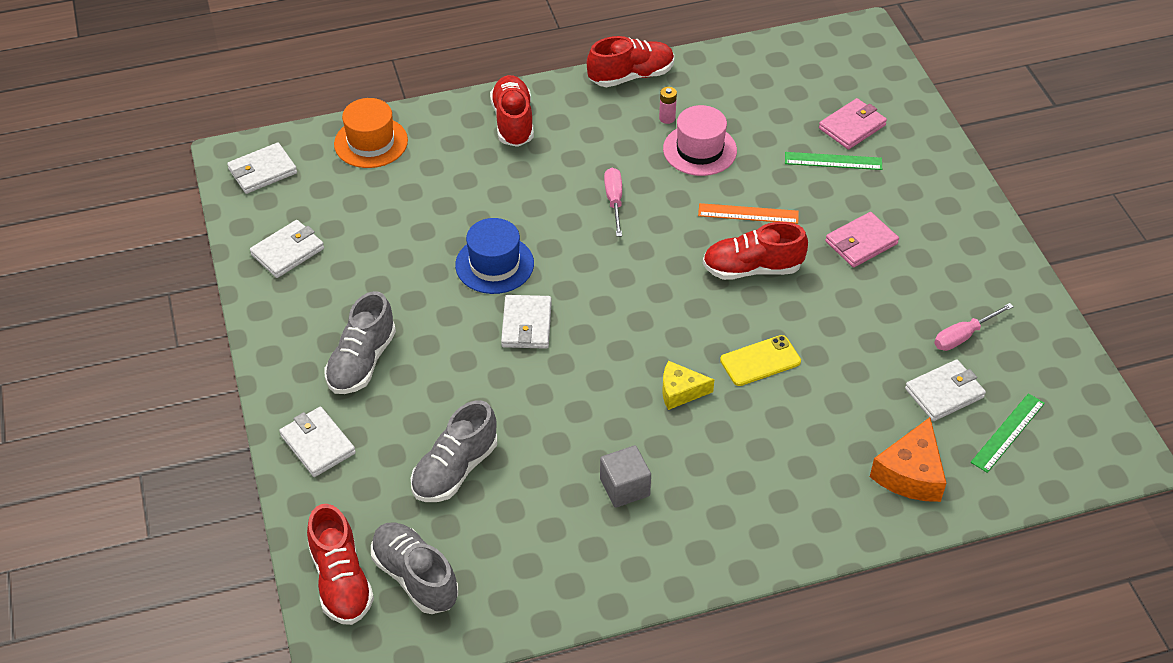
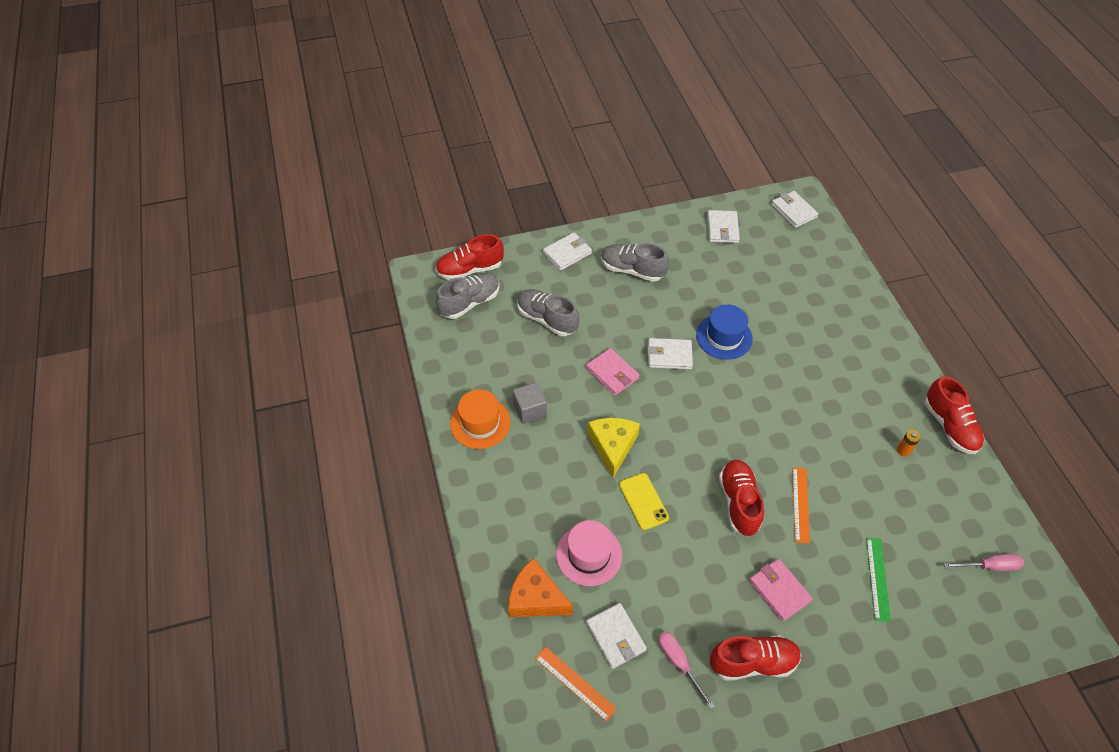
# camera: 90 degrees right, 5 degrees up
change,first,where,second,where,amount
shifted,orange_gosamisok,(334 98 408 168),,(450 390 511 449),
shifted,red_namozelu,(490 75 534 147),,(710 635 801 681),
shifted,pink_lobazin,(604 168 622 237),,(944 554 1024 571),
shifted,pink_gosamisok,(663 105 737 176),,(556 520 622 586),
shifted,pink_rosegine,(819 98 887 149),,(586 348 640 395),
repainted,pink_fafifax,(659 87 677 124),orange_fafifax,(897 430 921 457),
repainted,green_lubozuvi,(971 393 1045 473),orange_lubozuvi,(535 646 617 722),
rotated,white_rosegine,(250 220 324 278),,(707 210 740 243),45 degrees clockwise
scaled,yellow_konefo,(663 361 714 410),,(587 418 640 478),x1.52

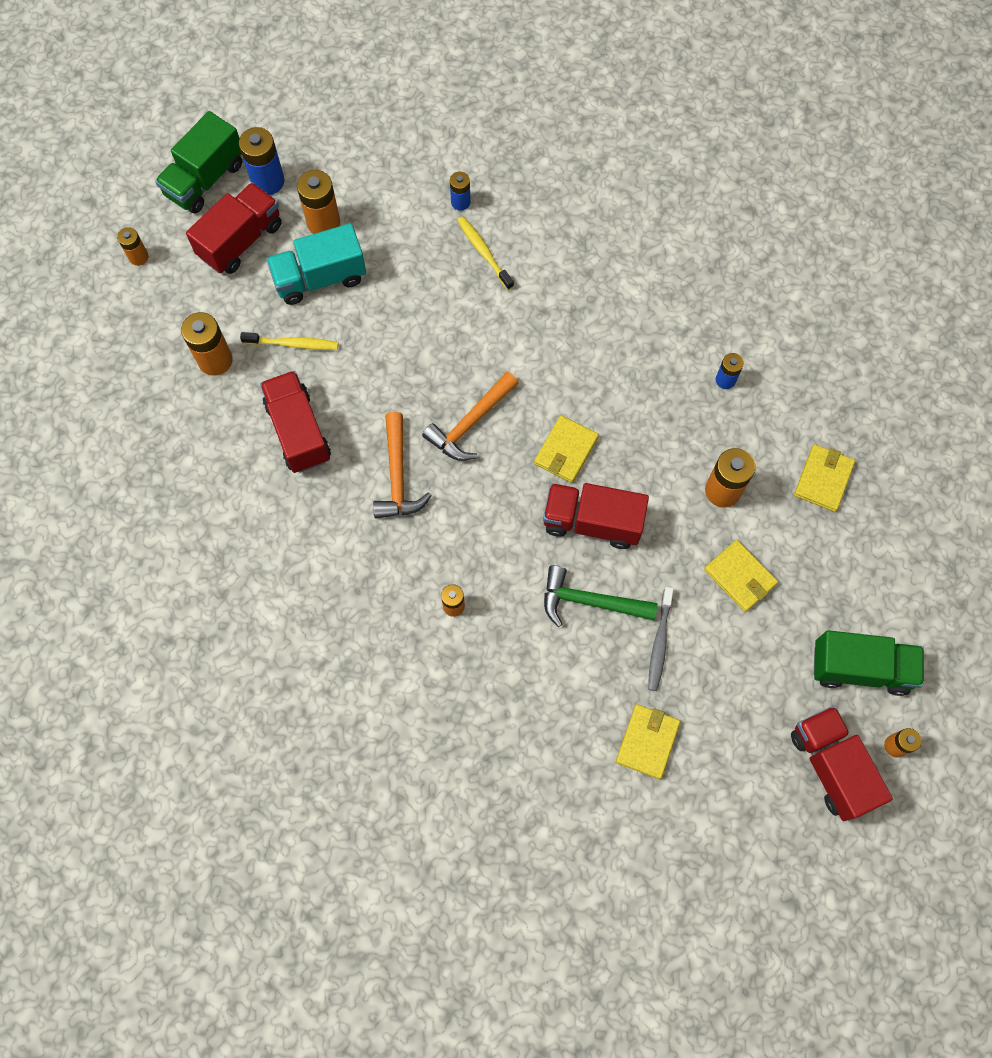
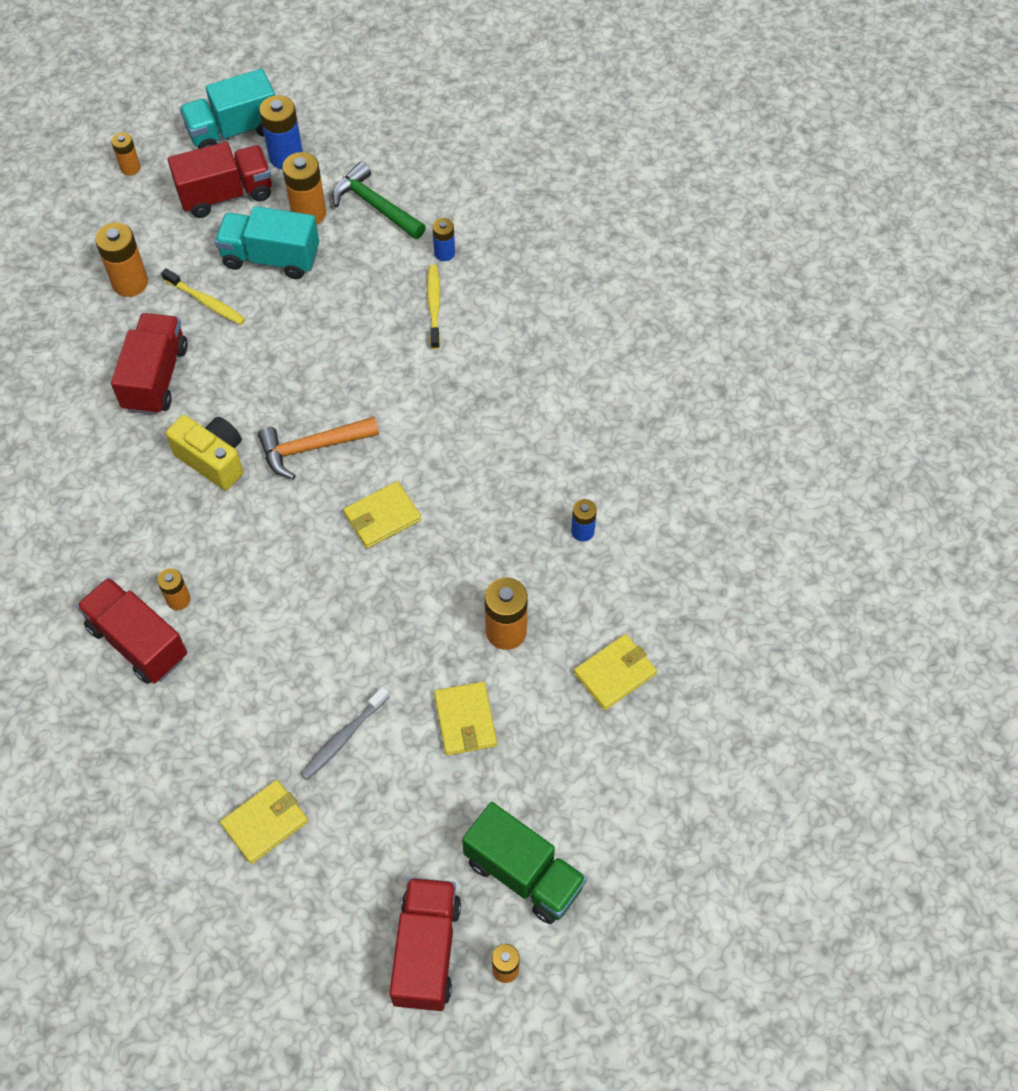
# camera: 30 degrees right, 10 degrees down
change,first,where,second,where,amount
shifted,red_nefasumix,(543 483 649 549),,(76 577 187 684),
shifted,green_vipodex,(544 565 658 627),,(332 162 426 239),
swapped,orange_vipodex,(373 412 432 519),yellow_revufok,(166 415 243 490),
repainted,green_nefasumix,(155 111 242 214),turquoise_nefasumix,(179 69 275 149),

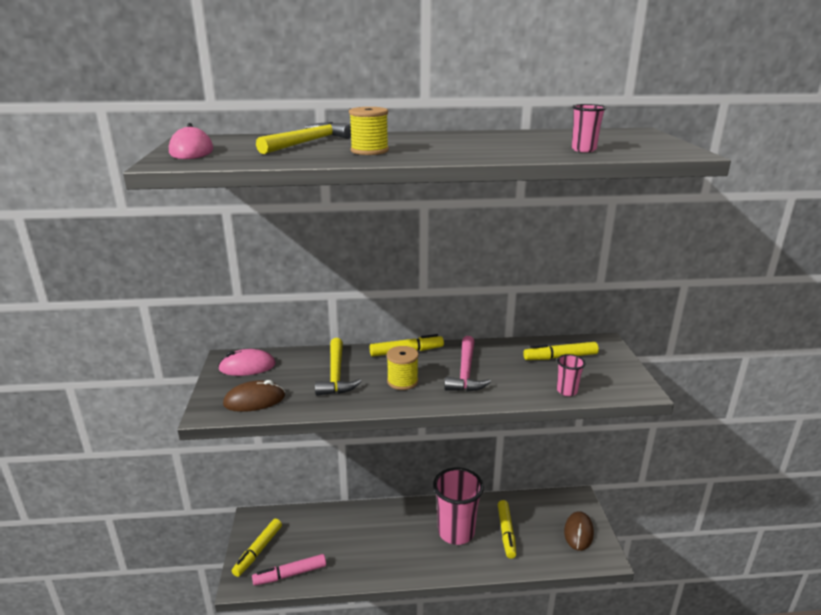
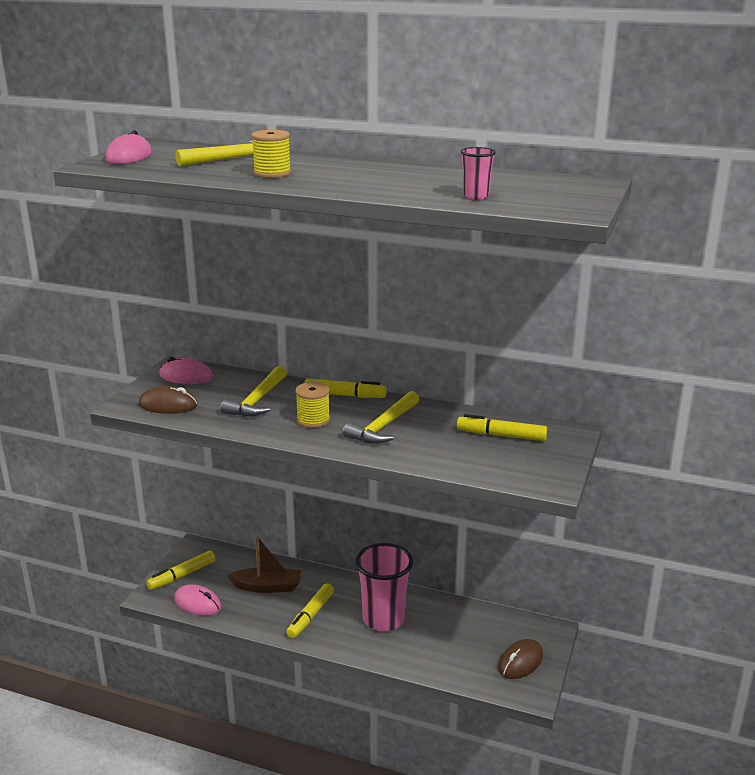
# camera: 25 degrees right, 0 degrees up
change,first,where,second,where,amount
gone,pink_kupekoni,(557 354 585 396),,,
new,,,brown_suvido,(227 535 301 593),
shifted,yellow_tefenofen,(498 500 516 559),,(286 583 334 638),
swapped,pink_tefenofen,(252 554 326 586),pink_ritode,(174 584 221 616),
repainted,pink_vipodex,(445 336 491 392),yellow_vipodex,(343 391 419 444),

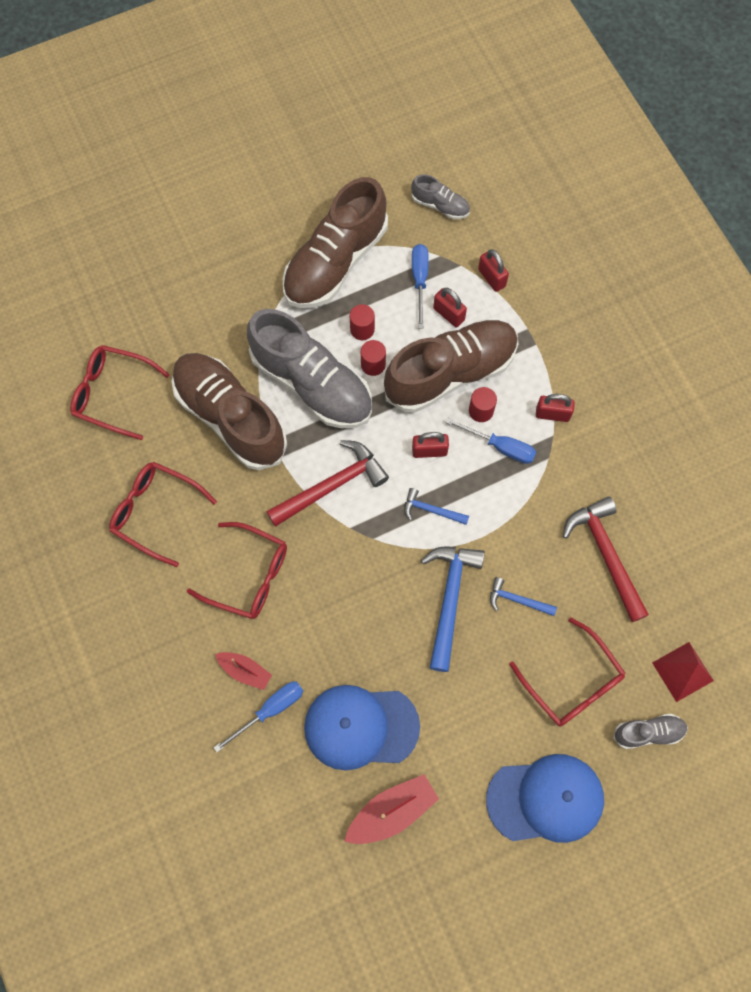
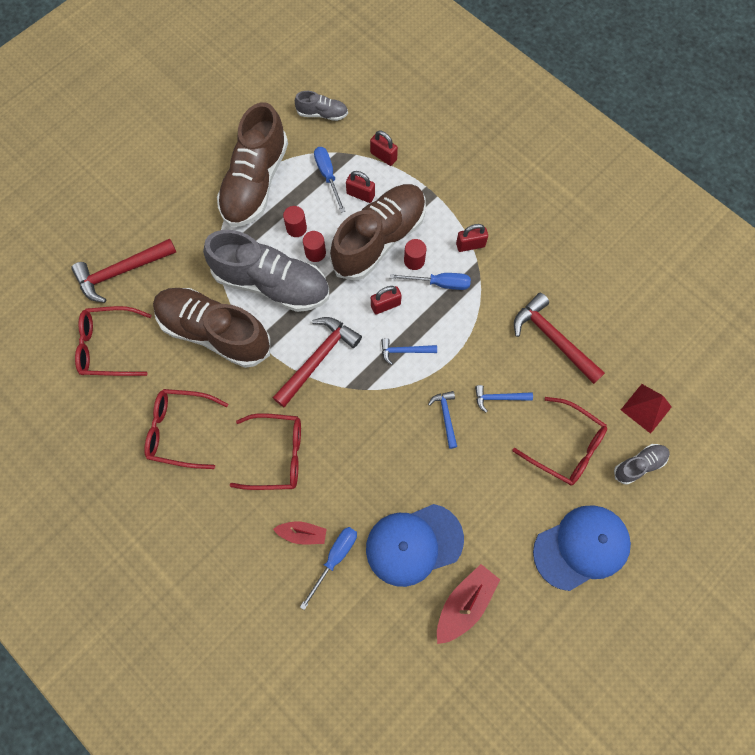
# camera: 20 degrees left, 0 degrees up
change,first,where,second,where,amount
new,,,red_vipodex,(71 239 176 303),
scaled,blue_vipodex,(421 547 485 672),,(428 391 457 449),x0.53

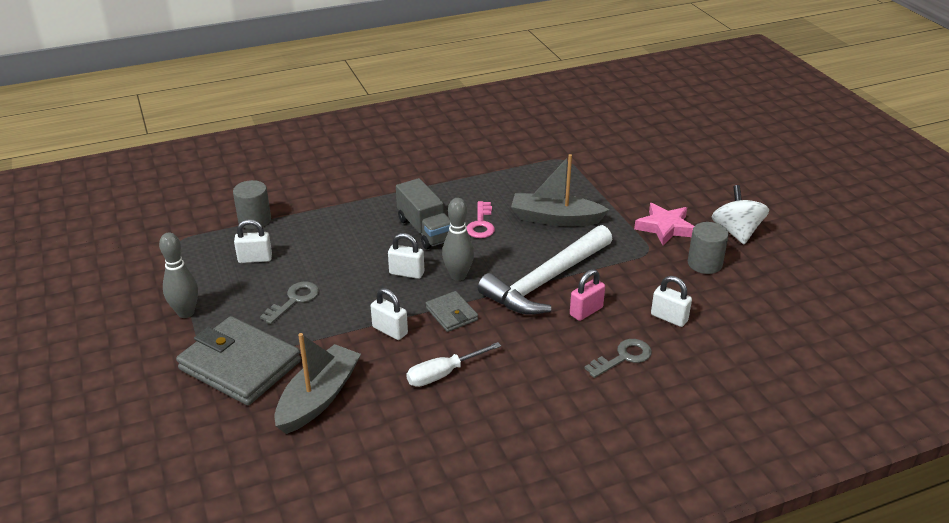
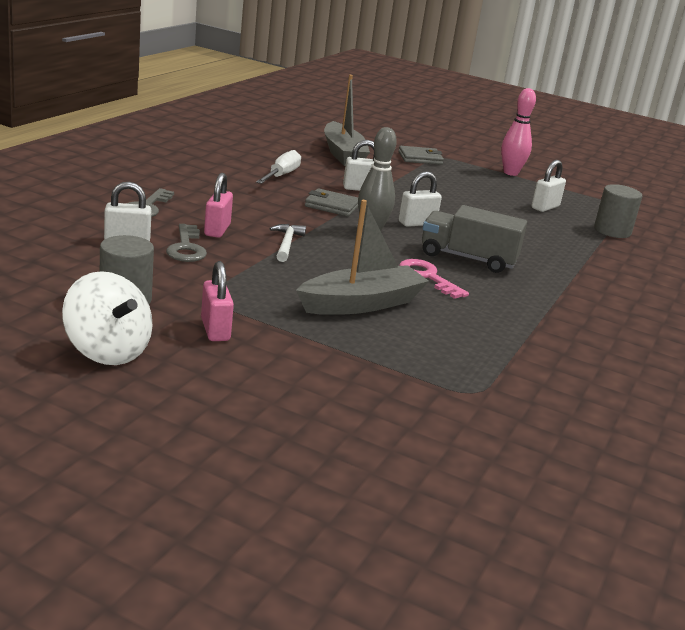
# camera: 135 degrees right, 10 degrees down
change,first,where,second,where,amount
shifted,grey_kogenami,(260 282 319 324),,(166 224 207 262),
swapped,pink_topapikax,(634 203 694 246),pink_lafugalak,(201 261 234 341),
repainted,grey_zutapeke,(159 232 198 318),pink_zutapeke,(501 88 536 176),
scaled,grey_rosegine,(176 316 301 405),,(398 146 444 165),x0.50
scaled,white_vipodex,(478 225 612 315),,(269 224 306 262),x0.40

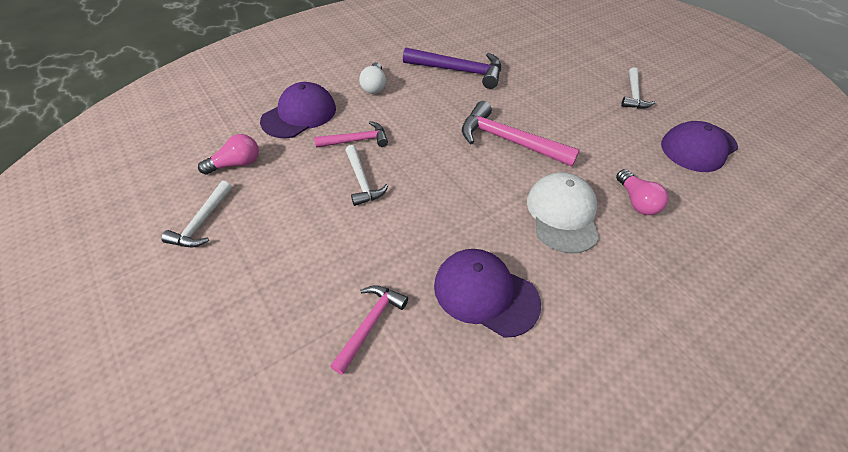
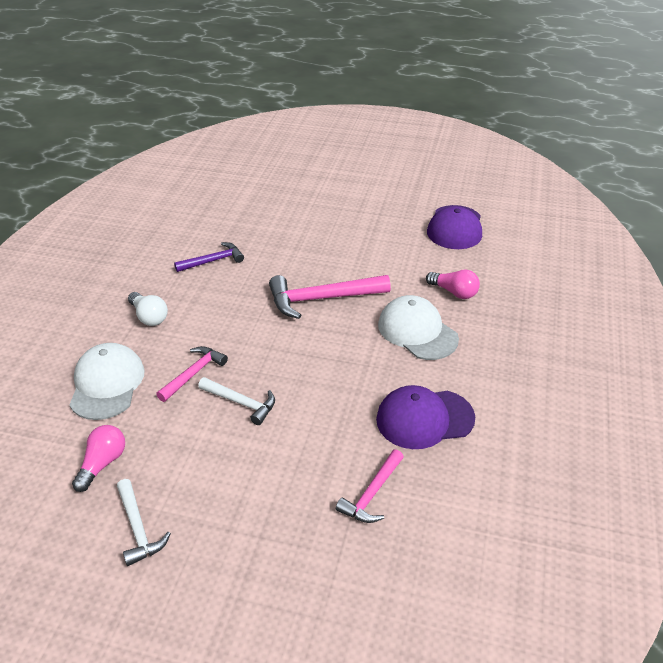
# camera: 40 degrees left, 10 degrees down
change,first,where,second,where,amount
gone,white_vipodex,(621 67 655 109),,,
repainted,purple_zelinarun,(260 82 336 138),white_zelinarun,(69 343 145 420),
rotated,pink_vipodex,(330 285 408 375),,(336 449 404 523),135 degrees counterclockwise
scaled,purple_vipodex,(403 47 501 89),,(174 242 244 272),x0.60

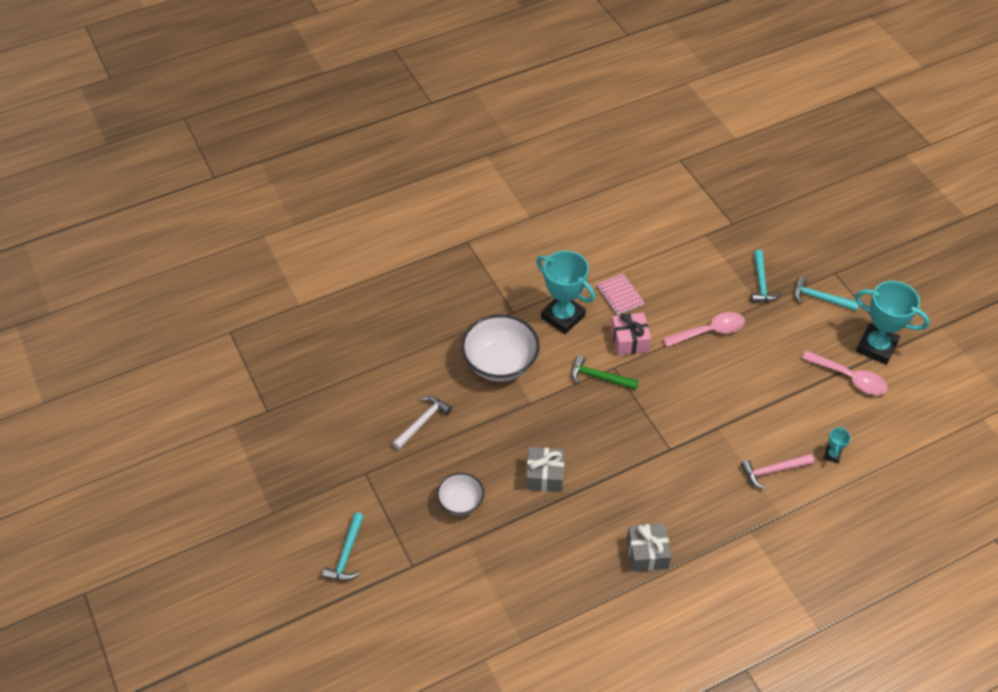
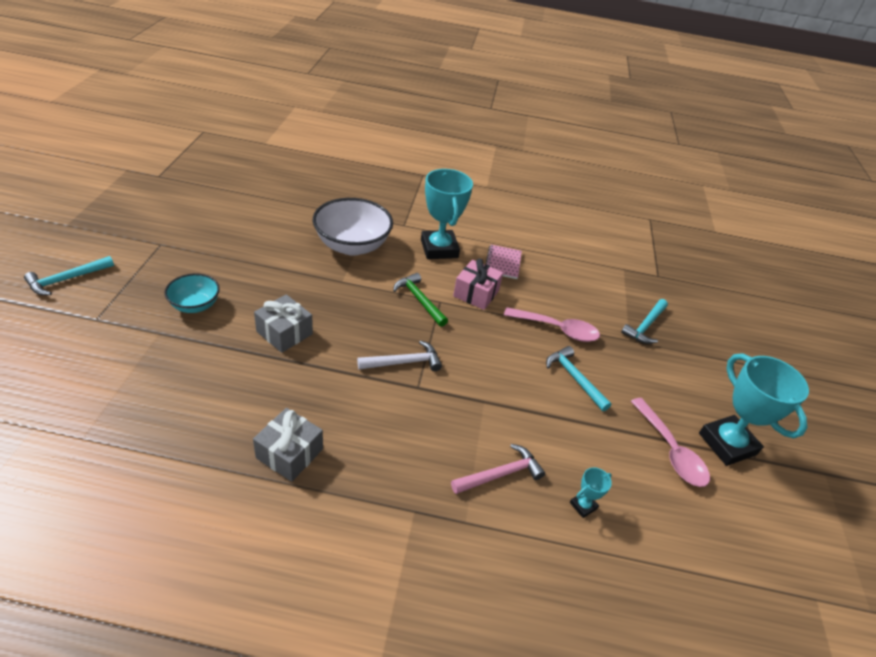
# camera: 30 degrees right, 10 degrees down
change,first,where,second,where,amount
shifted,white_vipodex,(392 396 452 450),,(357 340 442 371),
shifted,turquoise_vipodex,(794 277 859 311),,(546 346 612 411),
repainted,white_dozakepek,(437 473 484 516),turquoise_dozakepek,(165 273 220 313),
rotated,pink_vipodex,(741 454 814 489),,(451 444 545 494),135 degrees clockwise

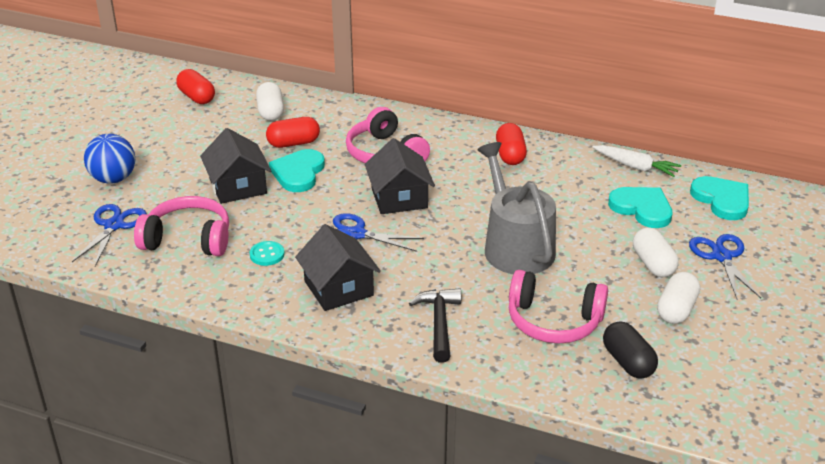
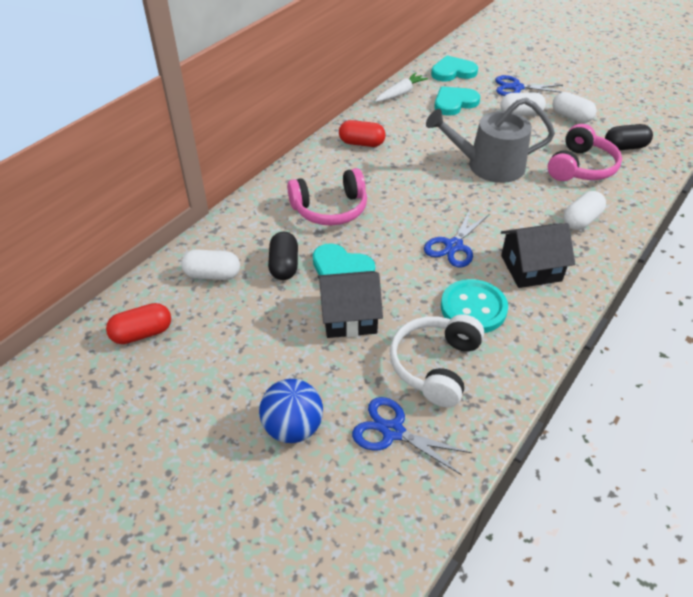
# camera: 75 degrees left, 10 degrees up
change,first,where,second,where,amount
gone,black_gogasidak,(365 138 435 214),,,
swapped,black_vipodex,(409 288 461 363),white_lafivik,(563 191 606 230),
repainted,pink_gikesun,(134 196 229 256),white_gikesun,(390 314 484 408),
repainted,red_lafivik,(266 117 320 148),black_lafivik,(268 232 298 280),
scaled,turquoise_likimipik,(250 241 285 266),,(441 279 508 333),x1.95

